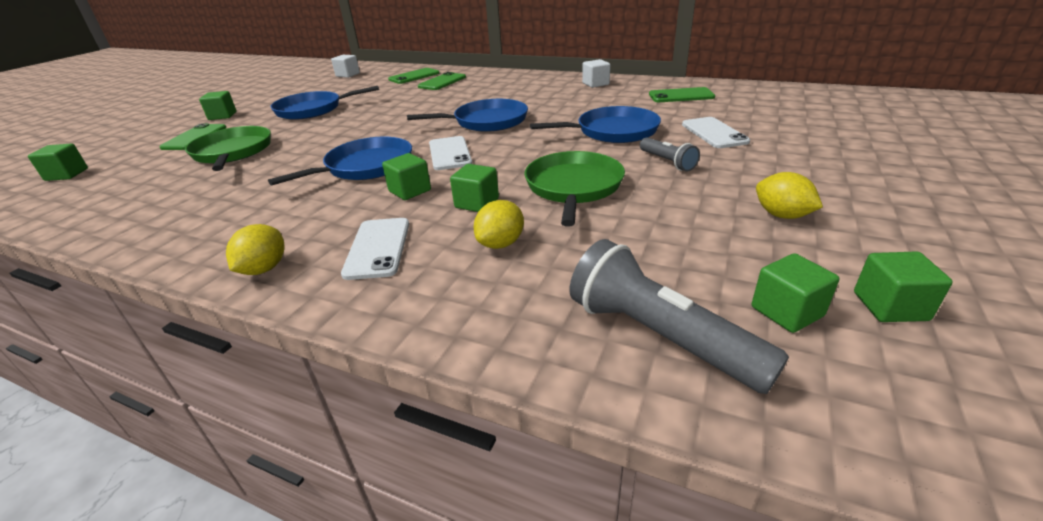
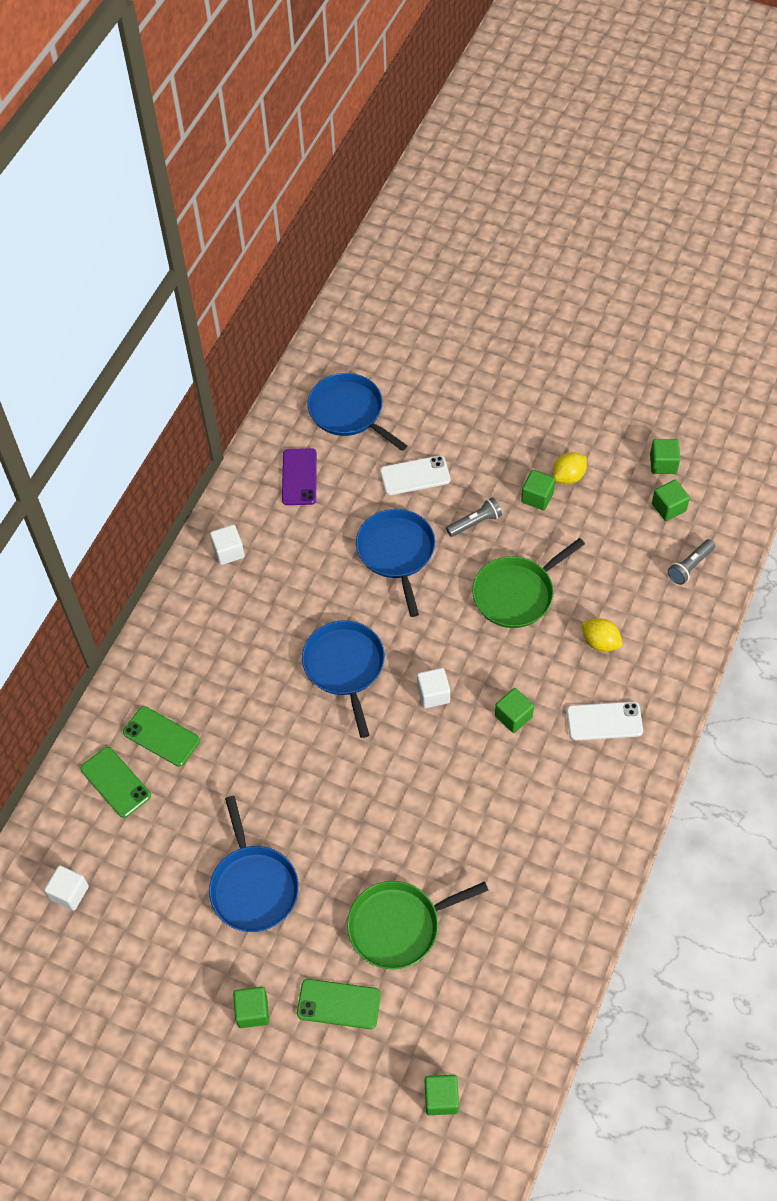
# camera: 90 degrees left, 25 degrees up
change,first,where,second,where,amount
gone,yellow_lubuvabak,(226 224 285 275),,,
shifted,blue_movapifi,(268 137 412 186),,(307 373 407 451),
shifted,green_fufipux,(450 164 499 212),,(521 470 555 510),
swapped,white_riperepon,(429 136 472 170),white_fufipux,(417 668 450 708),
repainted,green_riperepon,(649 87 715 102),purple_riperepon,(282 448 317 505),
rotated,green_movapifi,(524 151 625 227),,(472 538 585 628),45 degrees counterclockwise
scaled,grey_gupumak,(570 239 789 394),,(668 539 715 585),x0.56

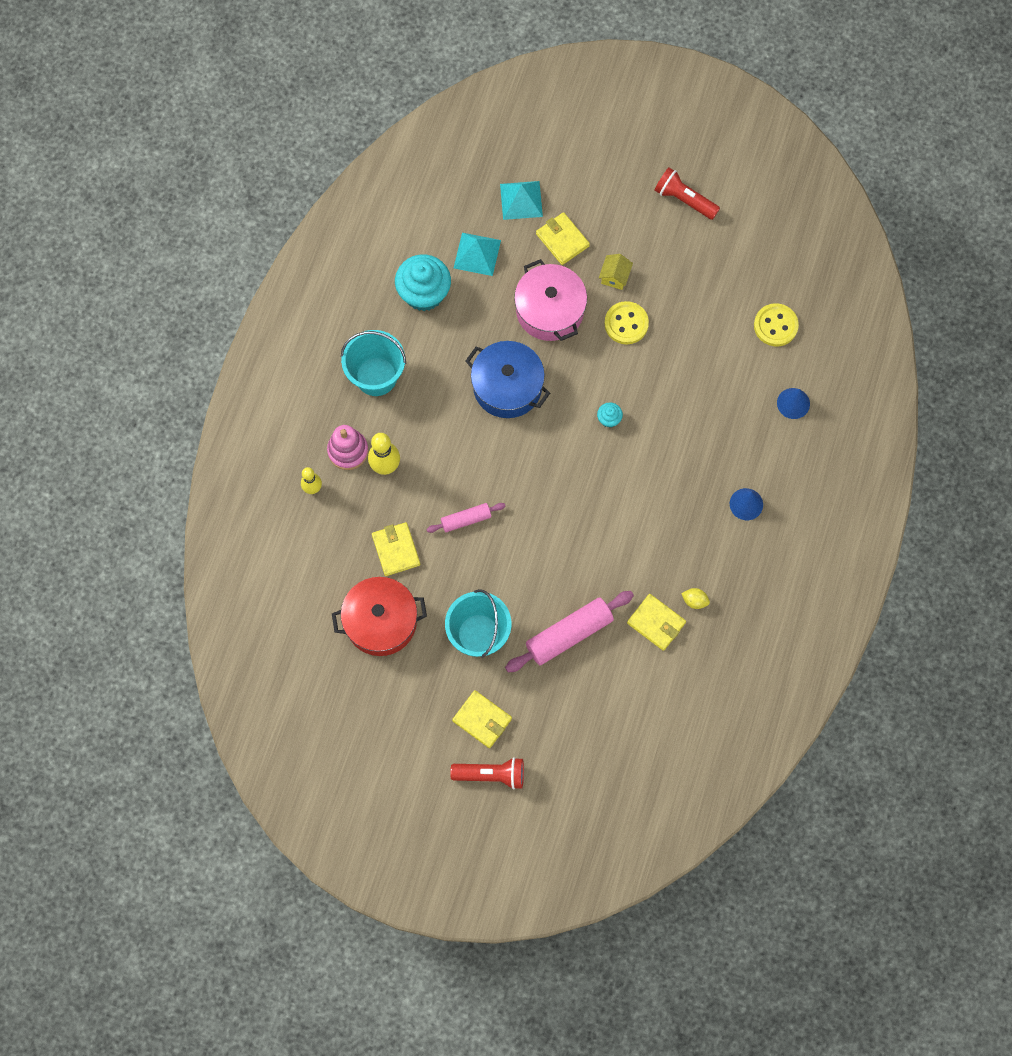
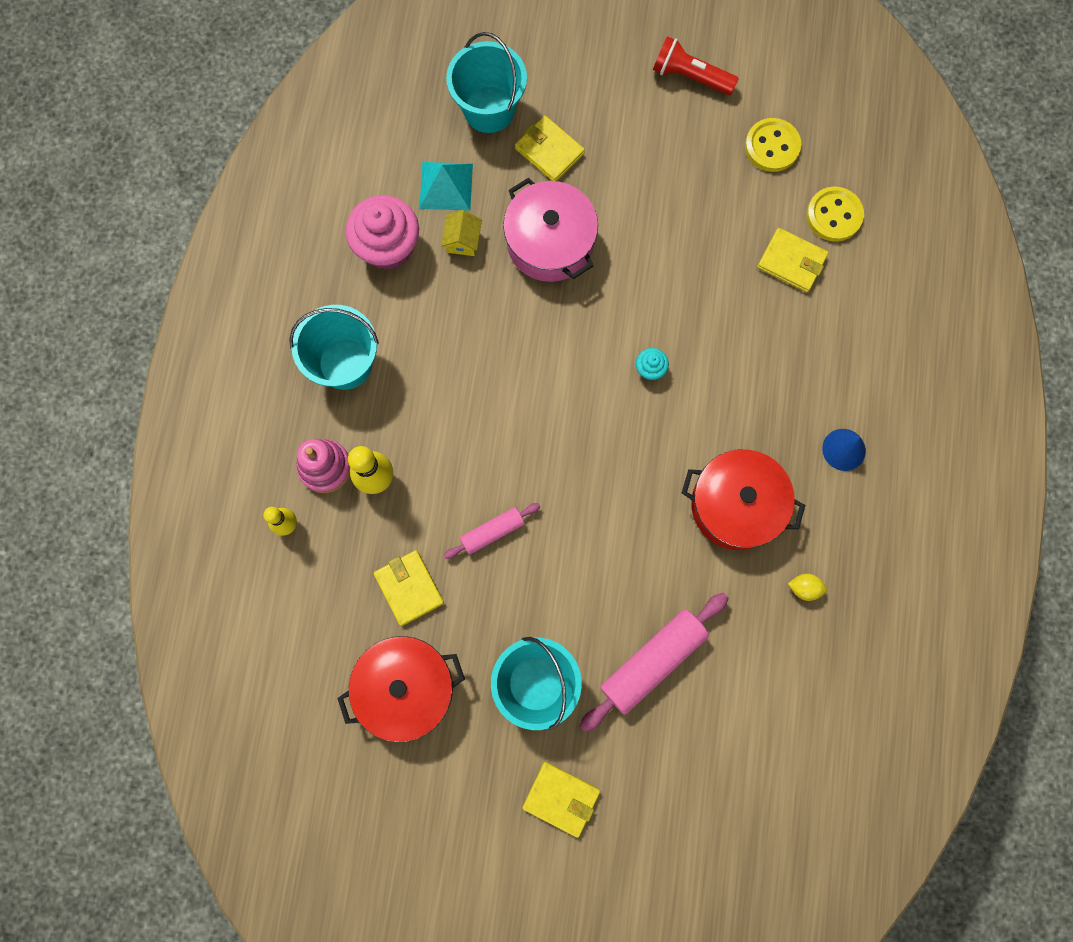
# camera: 10 degrees left, 5 degrees up
change,first,where,second,where,amount
gone,red_gupumak,(450 757 524 790),,,
gone,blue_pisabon,(466 341 550 418),,,
gone,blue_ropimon,(777 388 810 419),,,
new,,,red_pisabon,(682 449 805 550),
shifted,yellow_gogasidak,(599 254 633 290),,(441 210 482 256),
shifted,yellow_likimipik,(604 301 649 344),,(745 118 801 172),
shifted,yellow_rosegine,(627 594 686 651),,(757 228 829 292),
swapped,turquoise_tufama,(500 181 543 220),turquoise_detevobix,(446 32 527 133),
repainted,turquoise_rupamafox,(395 254 451 311),pink_rupamafox,(346 195 419 270),

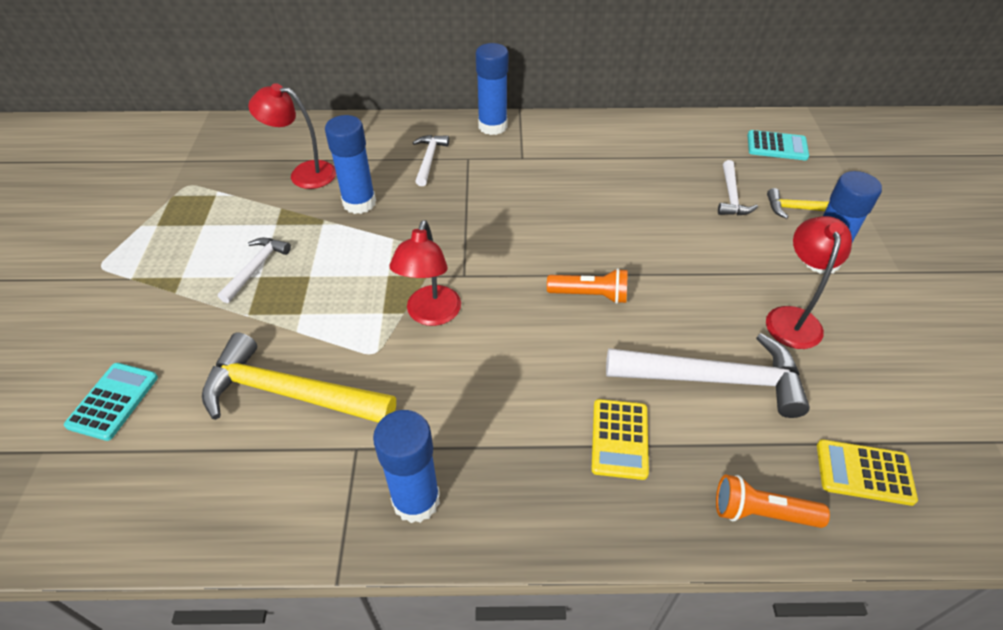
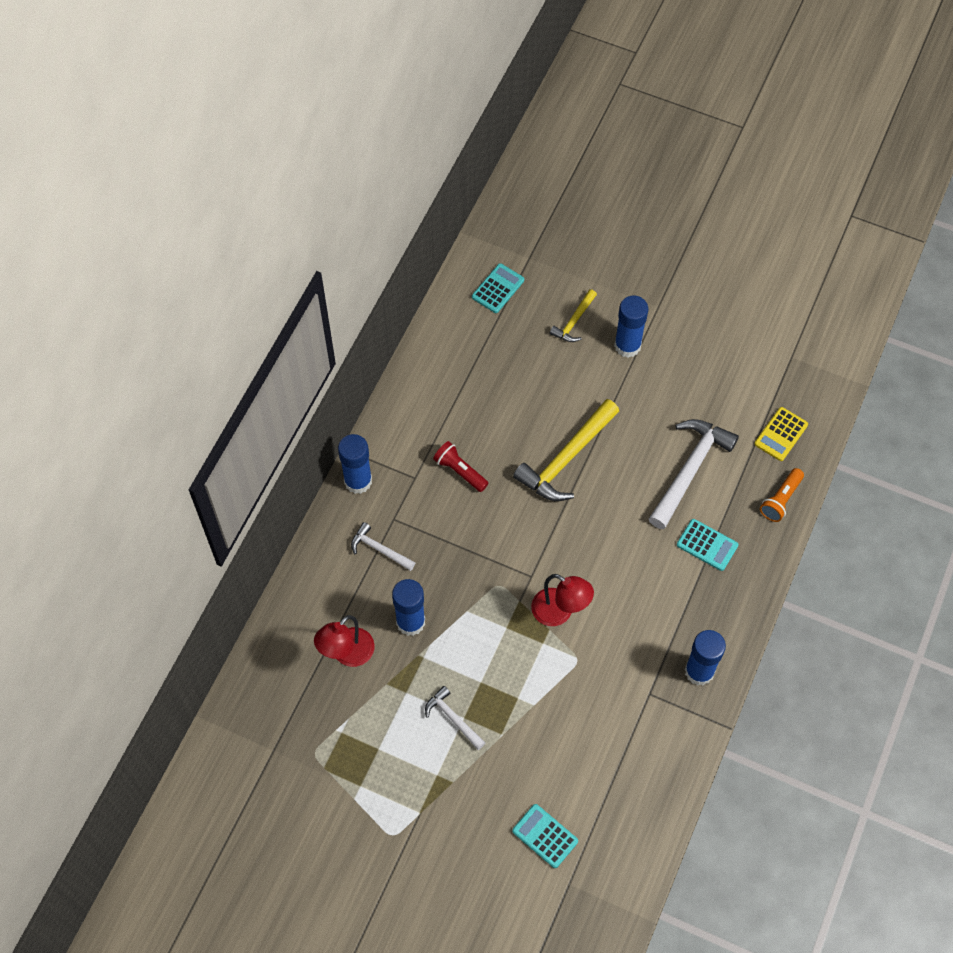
# camera: 65 degrees left, 15 degrees up
change,first,where,second,where,amount
gone,orange_gupumak,(547 268 628 304),,,
gone,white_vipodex,(718 160 758 216),,,
gone,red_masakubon,(766 216 852 349),,,
new,,,red_gupumak,(433 441 489 492),
shifted,yellow_vipodex,(202 332 396 423),,(513 399 619 501),
repainted,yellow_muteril,(591 399 649 480),turquoise_muteril,(677 519 738 571),

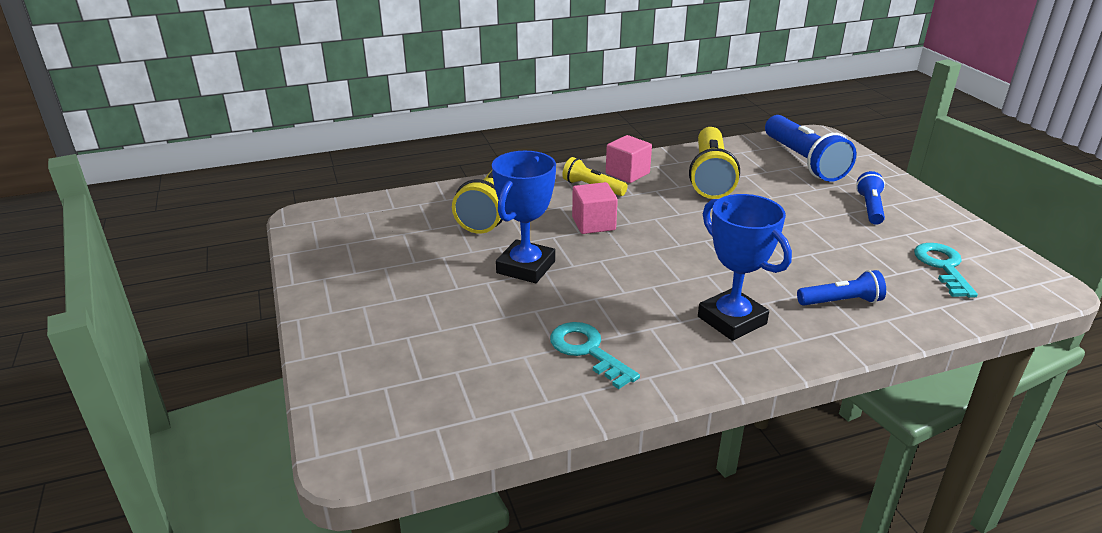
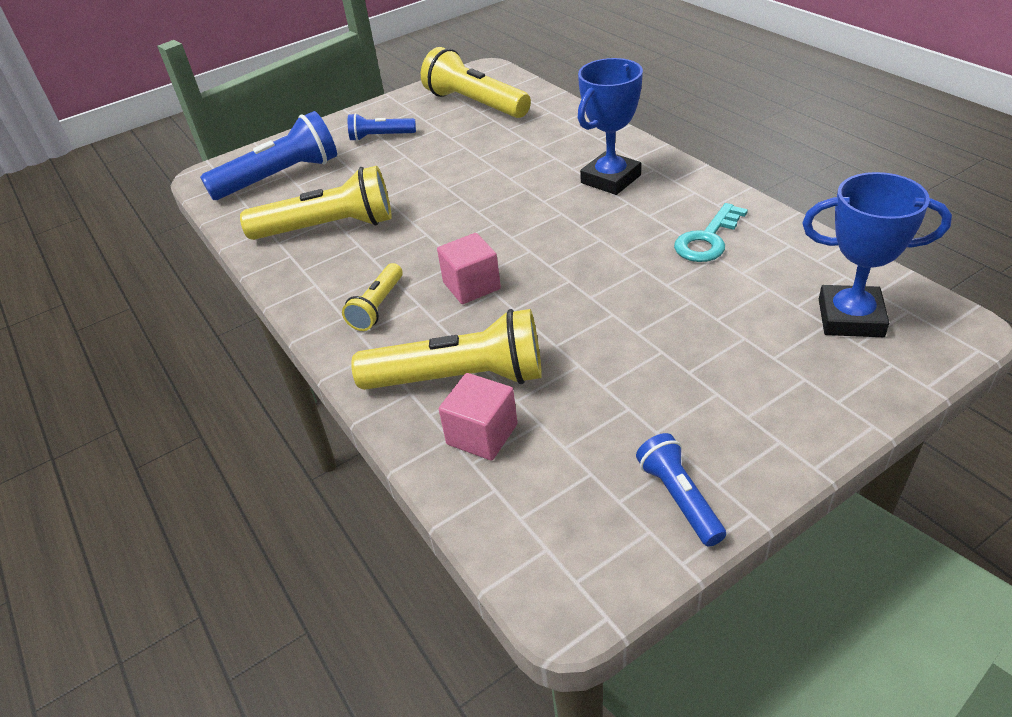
# camera: 100 degrees left, 10 degrees up
change,first,where,second,where,amount
shifted,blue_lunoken,(492 151 556 283),,(802 172 952 337),
shifted,pink_fufipux,(606 135 652 183),,(439 373 518 461),
shifted,blue_gupumak,(797 270 886 306),,(636 433 726 547),
swapped,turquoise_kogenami,(914 243 978 298),yellow_gupumak,(421 47 531 118),

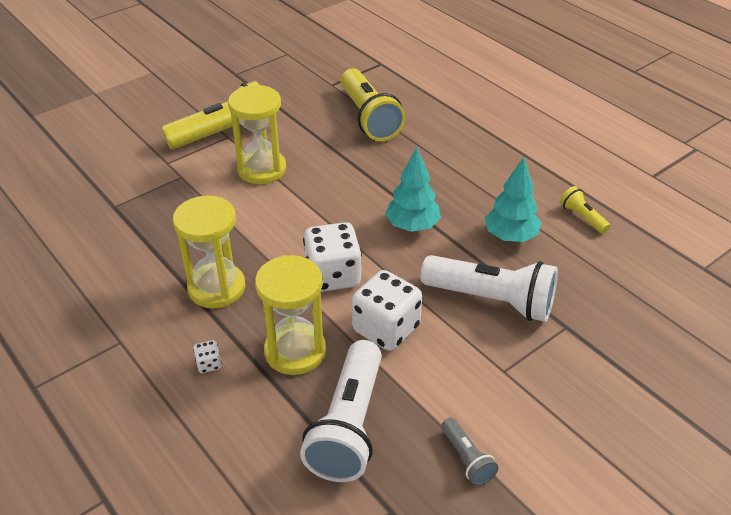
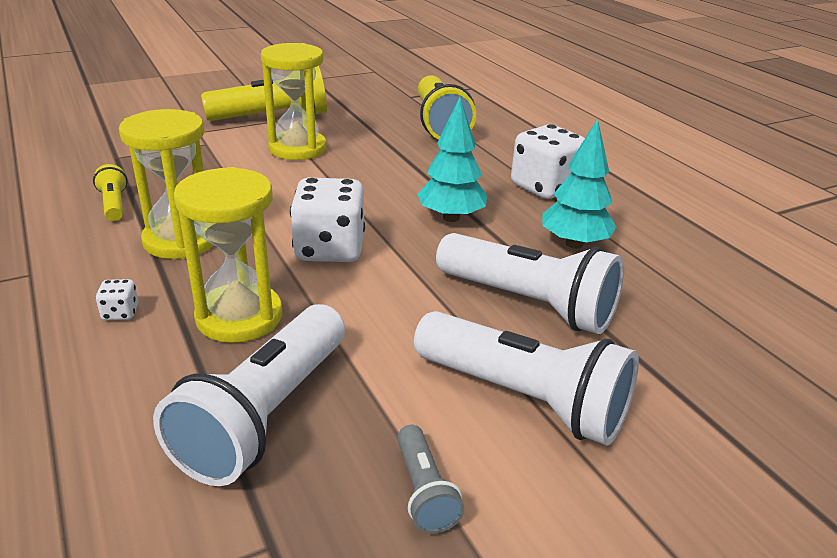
# camera: 10 degrees right, 10 degrees down
change,first,where,second,where,amount
new,,,white_gupumak,(414 311 639 446),
shifted,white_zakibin,(352 270 422 351),,(511 124 585 199),
shifted,yellow_gupumak,(560 186 610 234),,(93 164 127 221),

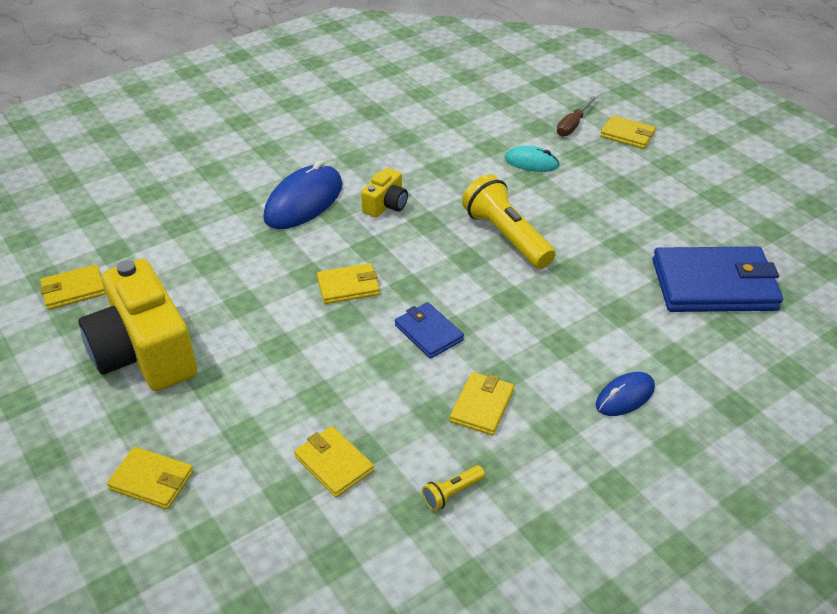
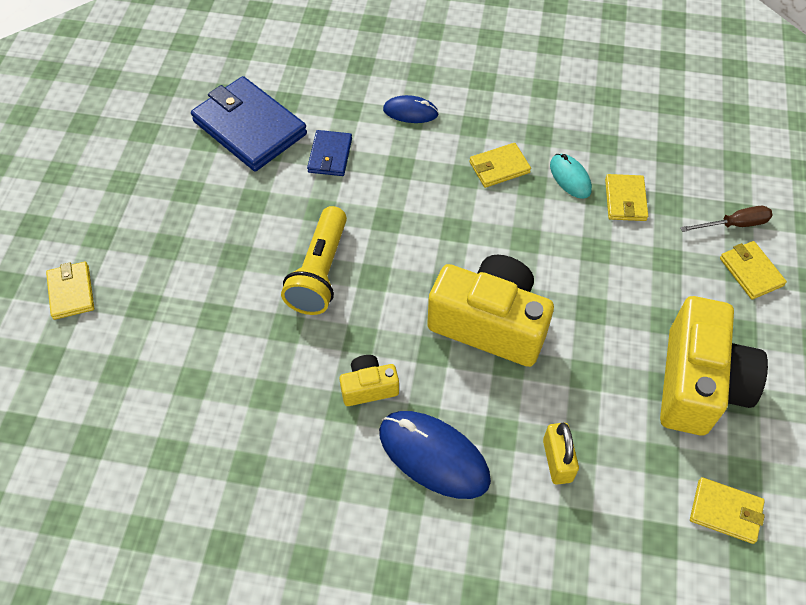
# camera: 135 degrees left, 15 degrees up
change,first,where,second,where,amount
gone,yellow_gupumak,(422 465 485 511),,,
new,,,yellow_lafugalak,(543 422 579 485),
shifted,blue_rosegine,(395 302 464 359),,(307 130 352 176),
shifted,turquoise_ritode,(505 146 560 172),,(550 154 592 199),
shifted,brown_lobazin,(557 95 598 137),,(681 206 773 232),
swapped,yellow_rosegine,(317 263 380 304),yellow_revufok,(427 255 554 367),
rotated,blue_ritode,(263 161 343 229),,(379 411 491 499),45 degrees clockwise

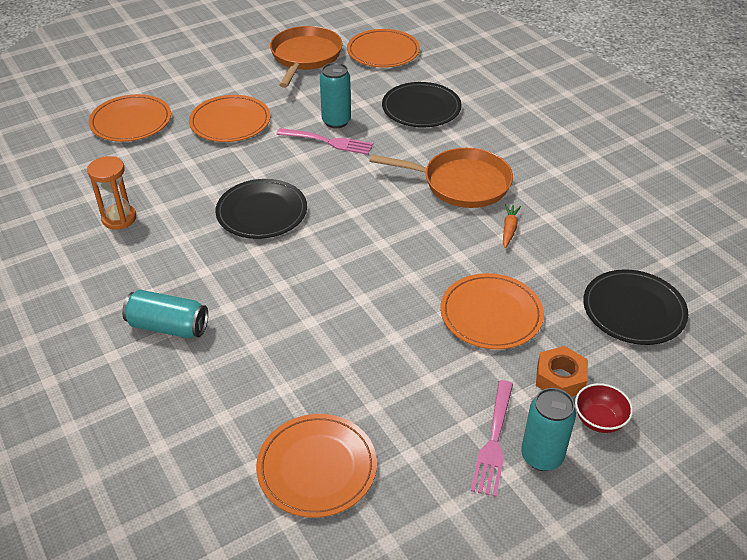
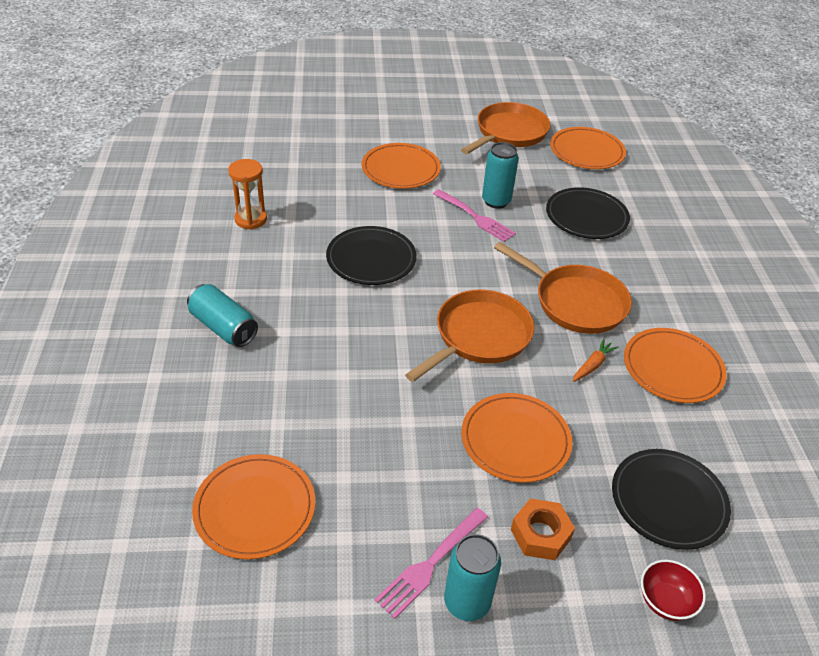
# camera: 25 degrees right, 0 degrees up
change,first,where,second,where,amount
new,,,orange_movapifi,(405 290 534 382),
shifted,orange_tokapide,(89 94 171 142),,(624 328 727 403),
shifted,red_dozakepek,(575 383 633 433),,(641 560 706 621),

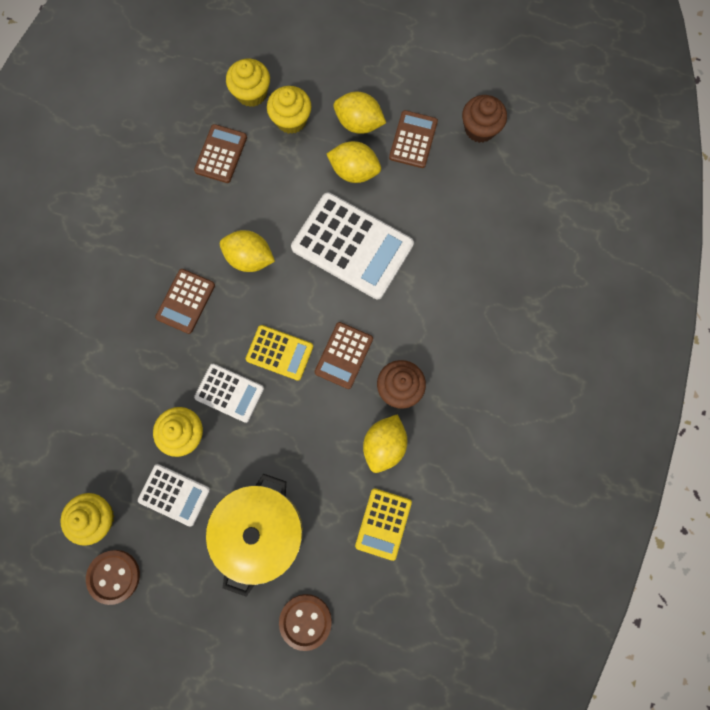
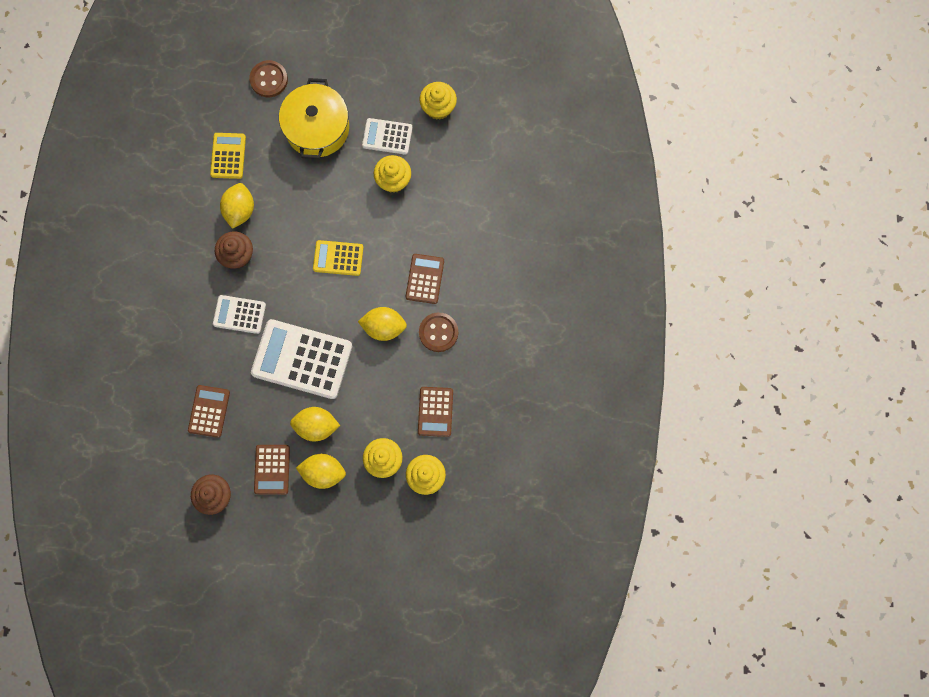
# camera: 165 degrees right, 0 degrees up
change,first,where,second,where,amount
shifted,brown_likimipik,(86 550 140 605),,(419 312 458 352),
shifted,white_muteril,(194 364 264 423),,(213 295 266 334),
shifted,brown_muteril,(315 322 373 389),,(188 385 230 438),

